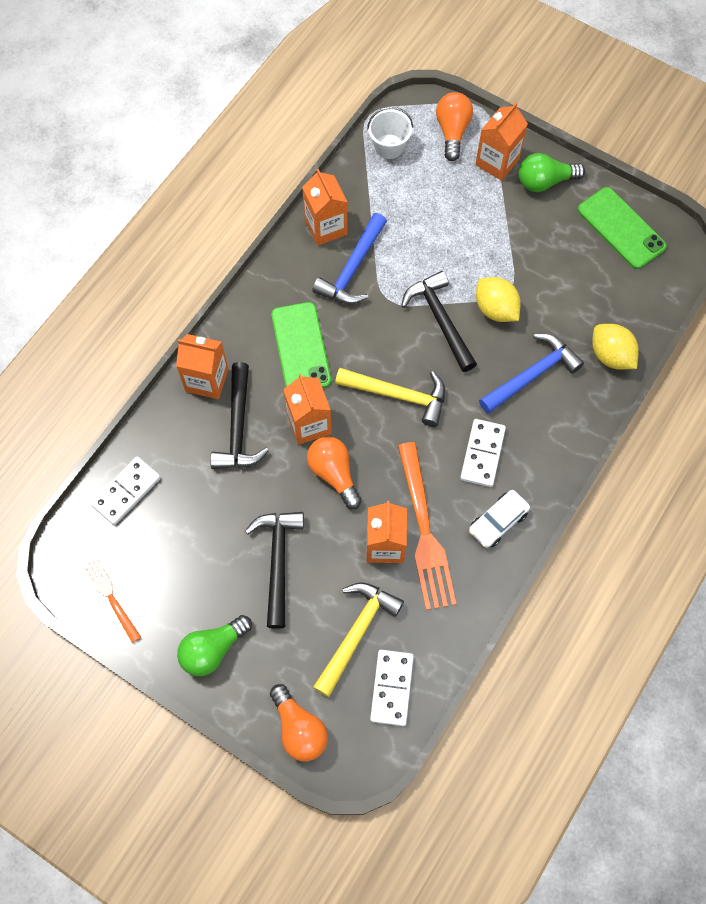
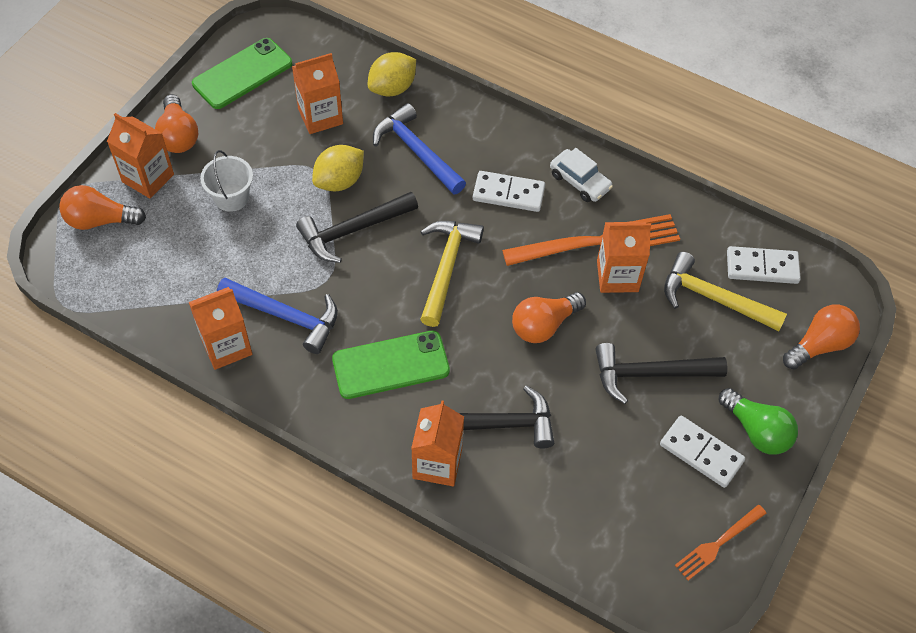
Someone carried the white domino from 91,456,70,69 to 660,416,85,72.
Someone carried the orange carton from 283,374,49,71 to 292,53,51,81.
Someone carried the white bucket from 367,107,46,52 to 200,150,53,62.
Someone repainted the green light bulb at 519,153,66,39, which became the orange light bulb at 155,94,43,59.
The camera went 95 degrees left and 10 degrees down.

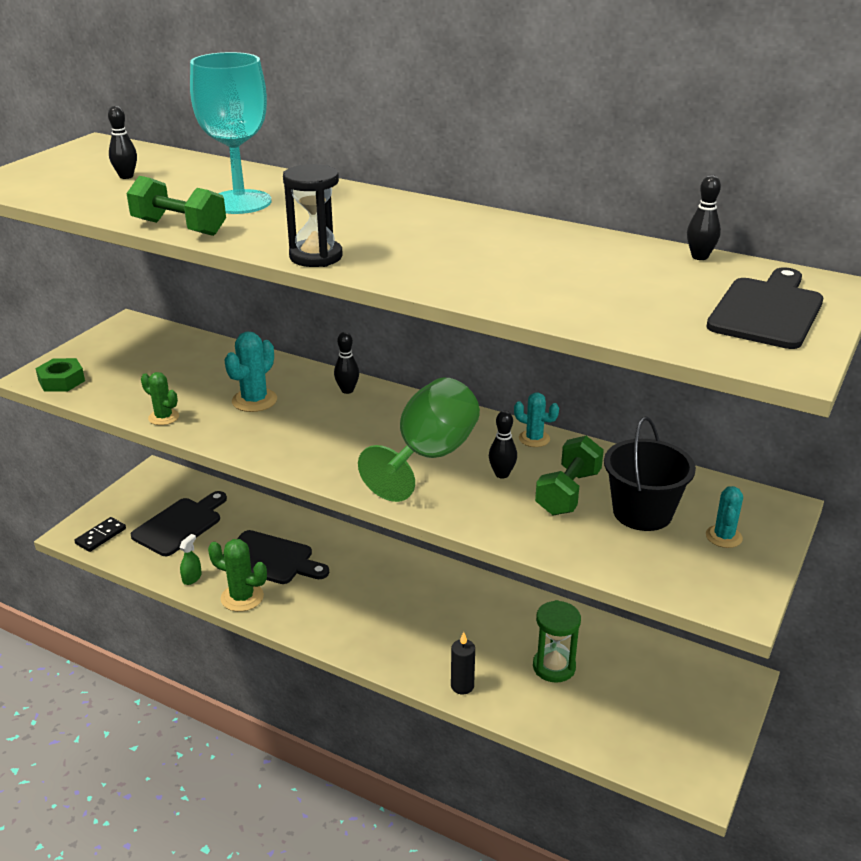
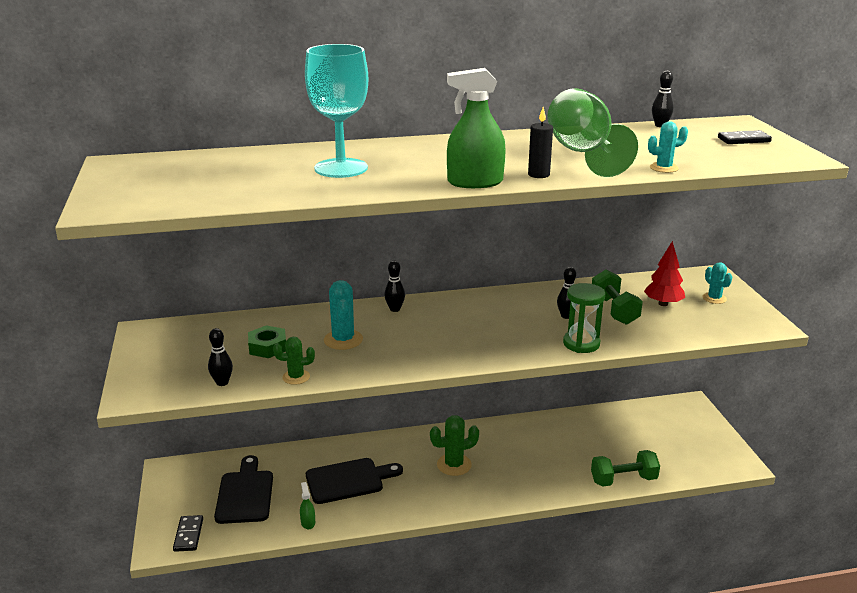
Someone carried the green nut from 35,358,50,34 to 248,325,38,33.
Someone carried the black bowling pin from 108,106,29,73 to 208,328,25,58.
Someone carried the green dumbbell from 127,176,99,60 to 591,450,69,37.
Someone carried the green cactus from 208,539,59,73 to 430,415,49,61.
Someone carried the green goblet from 358,377,122,125 to 547,88,91,89.
Someone carried the black candle from 451,632,24,63 to 528,107,25,71.
Someone carried the turquoise cactus from 514,393,45,54 to 648,122,40,51.
Someone carried the green hourglass from 533,600,48,83 to 563,283,43,70.
Someone swapped the black hourglass at 283,164,59,103 for the green spray bottle at 447,68,59,120.
Someone swapped the black bucket at 604,416,92,115 for the red tree at 644,241,41,65.
Someone swapped the black cutting board at 706,267,117,82 for the black domino at 718,130,54,14.
The camera went 40 degrees left and 5 degrees down.

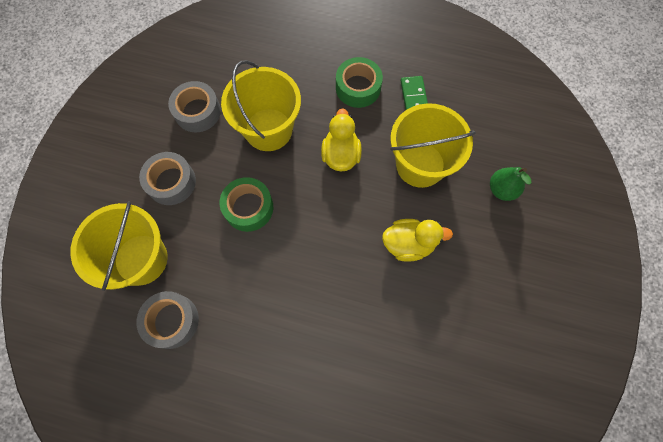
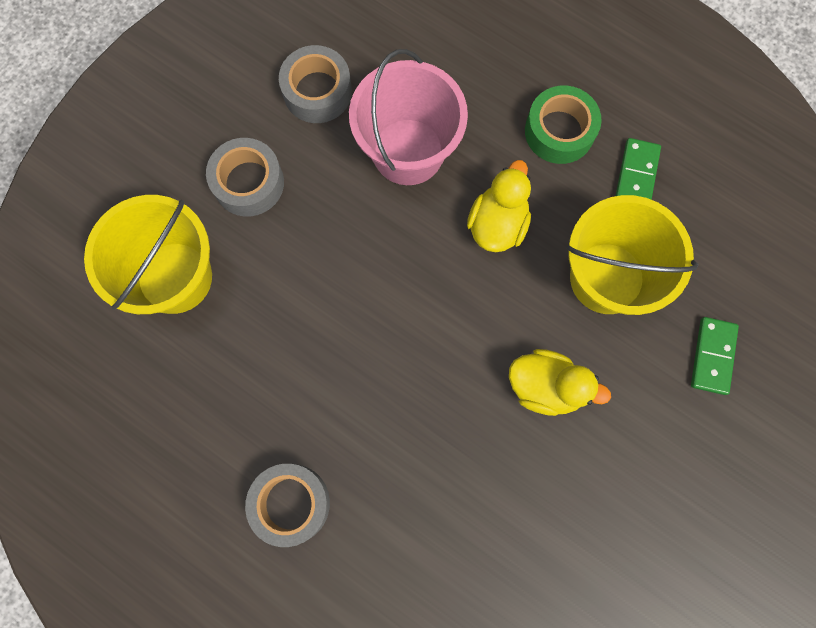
Someone took away the green tape at 219,177,54,55.
Someone carried the grey tape from 136,291,63,58 to 245,464,85,83.
Someone swapped the green pear at 490,167,41,34 for the green domino at 691,317,48,78.
Someone repainted the yellow bucket at 221,60,80,91, which became the pink bucket at 349,49,119,136.
The camera went 20 degrees right and 5 degrees up.

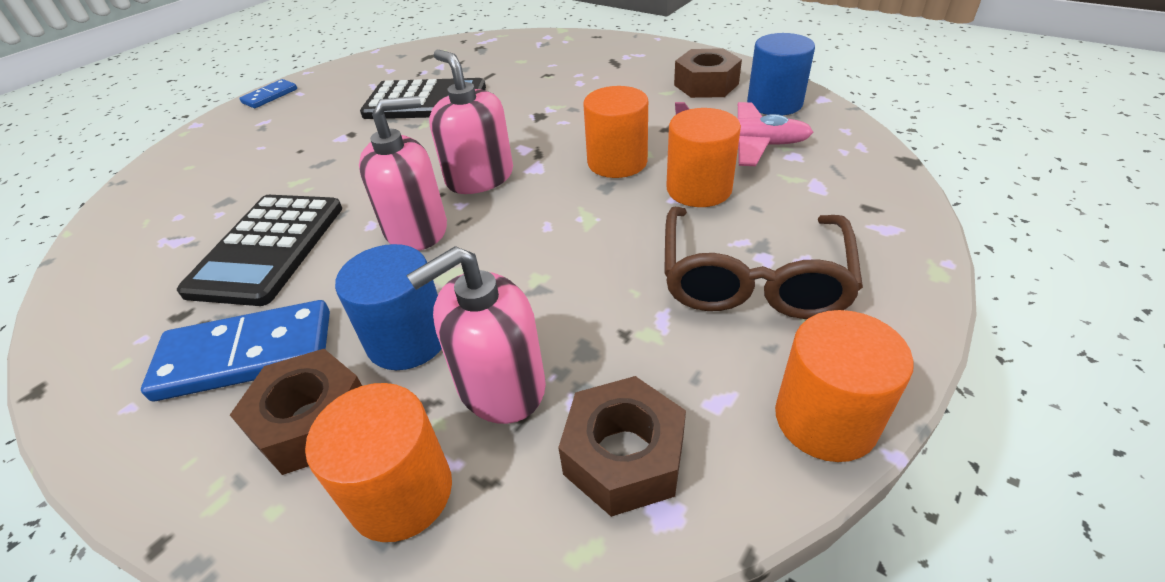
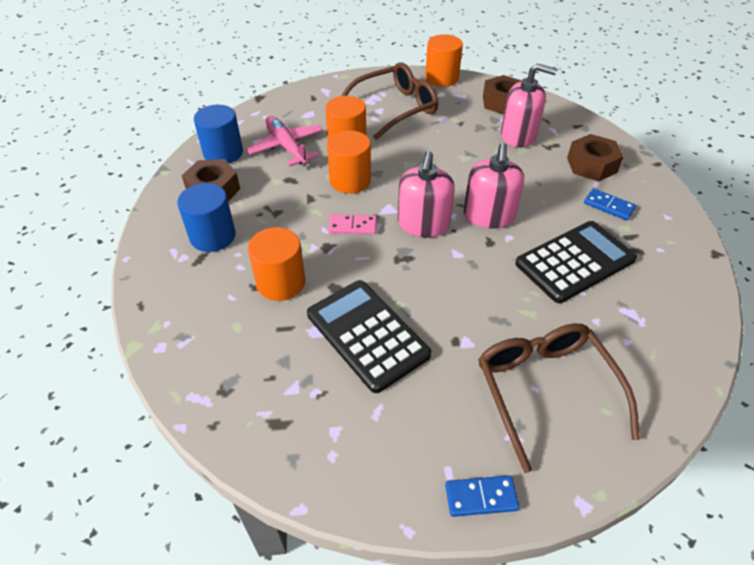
Someone put down the pink domino at 328,214,49,21.
Someone put down the brown glasses at 478,323,162,150.
Someone carried the orange cylinder from 305,383,147,159 to 248,227,57,74.
Someone carried the blue cylinder from 335,244,107,126 to 177,183,59,69.
Someone rotated the pink soap dispenser at 359,96,88,155 by 105 degrees counterclockwise.
Someone scaled the blue domino at 141,300,189,101 by 0.54.
The camera went 135 degrees left and 5 degrees up.

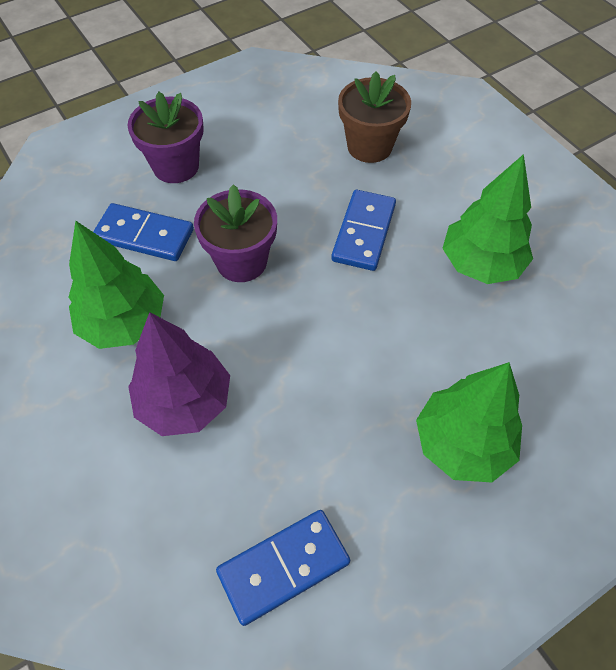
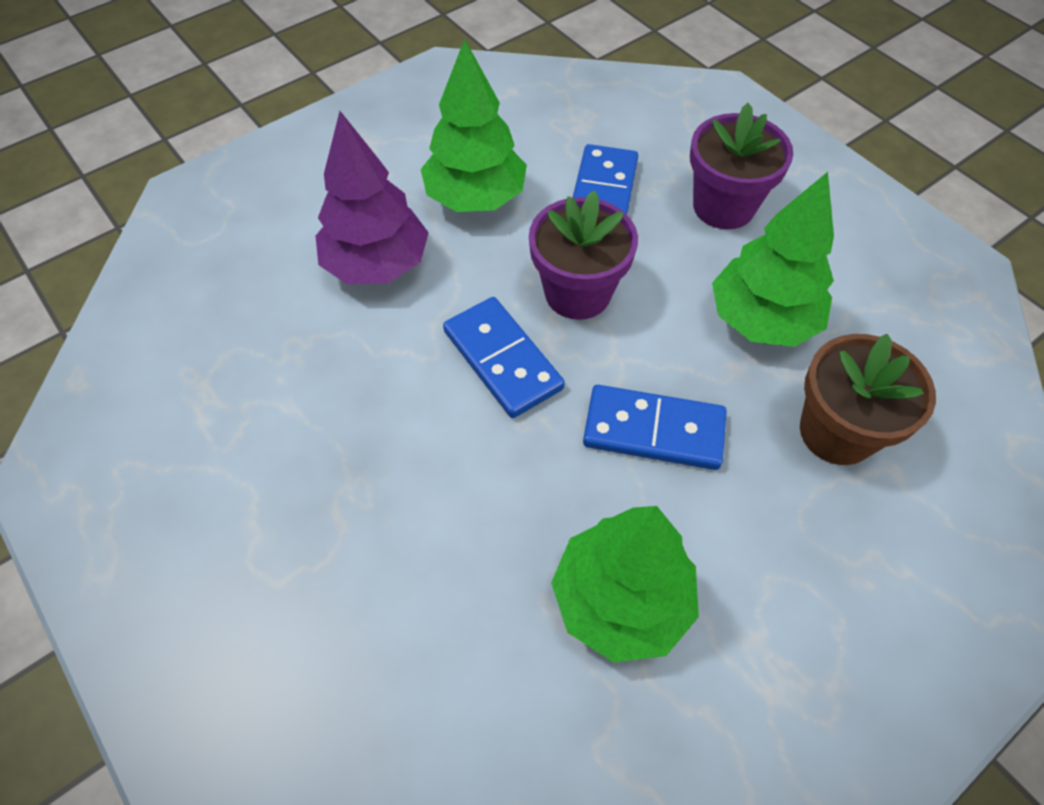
Someone carried the blue domino from 216,510,134,116 to 443,297,122,121.
Someone carried the green tree from 416,362,106,121 to 712,172,122,175.
The camera went 85 degrees right and 0 degrees up.

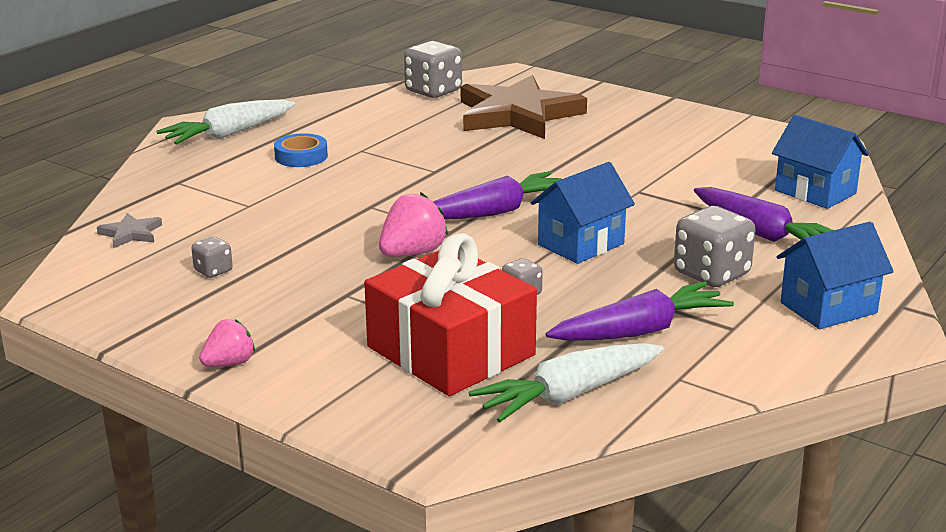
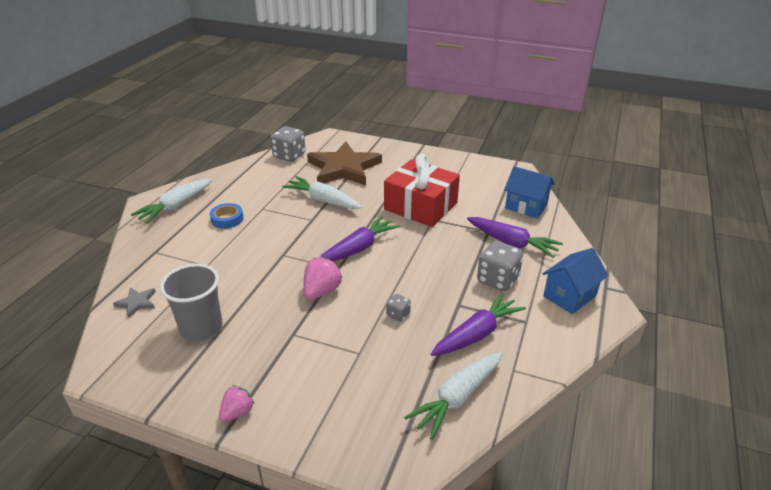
Someone took away the blue house at 531,162,104,102.
Someone put down the white carrot at 282,176,80,33.
Someone carried the red gift from 364,233,173,163 to 384,154,76,73.
Someone swapped the grey dice at 191,237,42,41 for the grey cup at 160,264,63,77.
The camera went 15 degrees left and 10 degrees up.

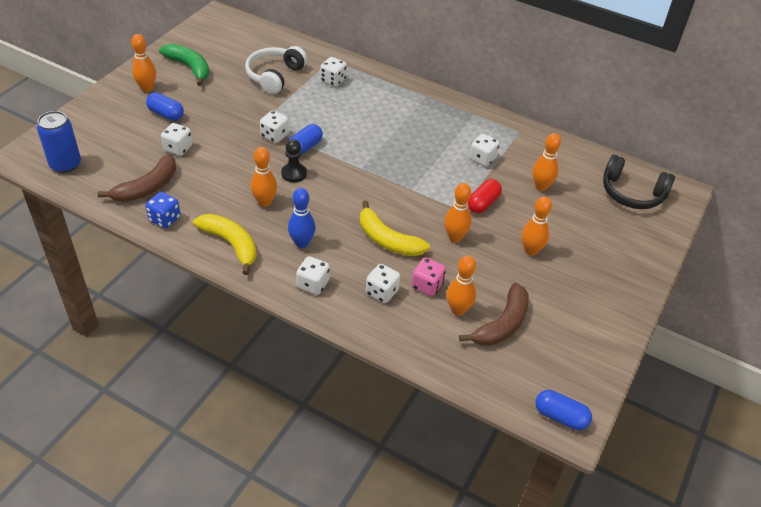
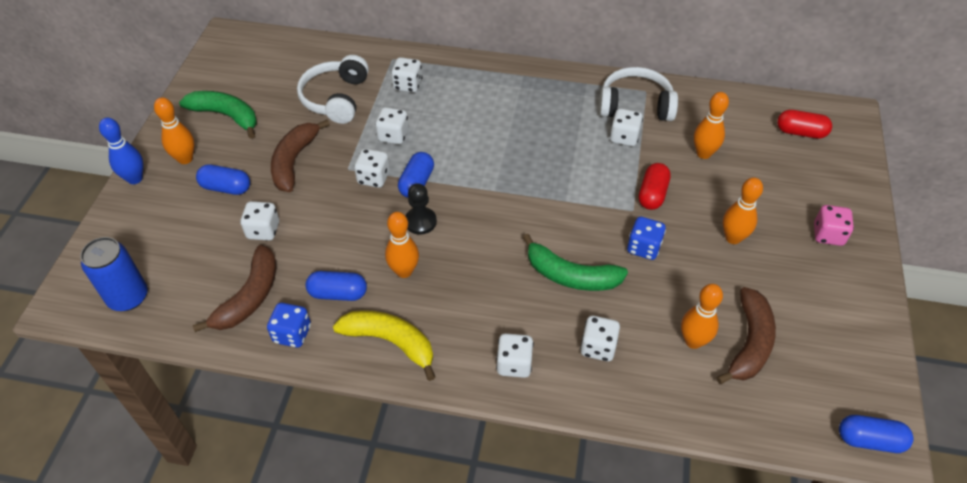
Someone put down the brown banana at 271,120,59,72.
Someone put down the blue capsule at 305,271,62,30.
Someone put down the white dice at 375,107,34,38.
Someone put down the white headphones at 599,67,79,54.
Someone carried the blue bowling pin from 288,188,28,60 to 99,118,45,66.
Someone carried the pink dice from 412,258,34,38 to 814,205,40,41.
Someone swapped the orange bowling pin at 444,183,28,59 for the blue dice at 627,217,39,43.
Someone swapped the black headphones at 603,155,72,54 for the red capsule at 777,110,55,29.
Someone repainted the yellow banana at 360,200,70,56, which became the green banana at 522,234,106,57.
The camera went 15 degrees left and 5 degrees up.

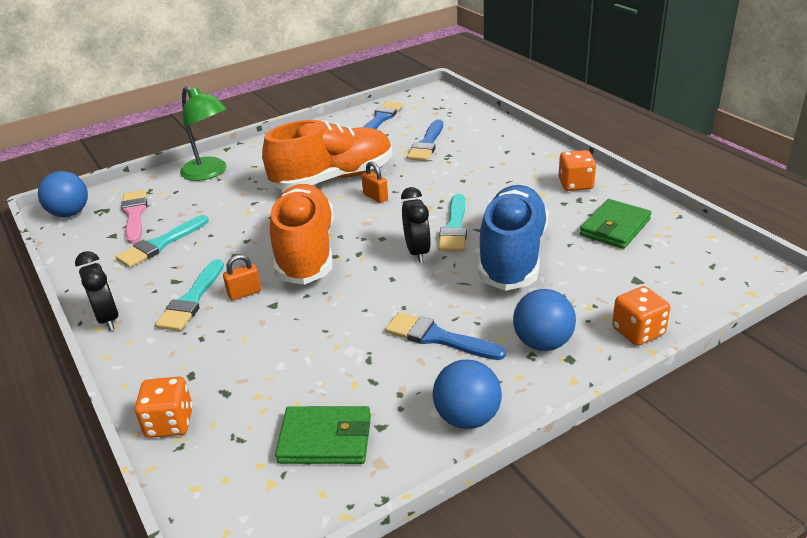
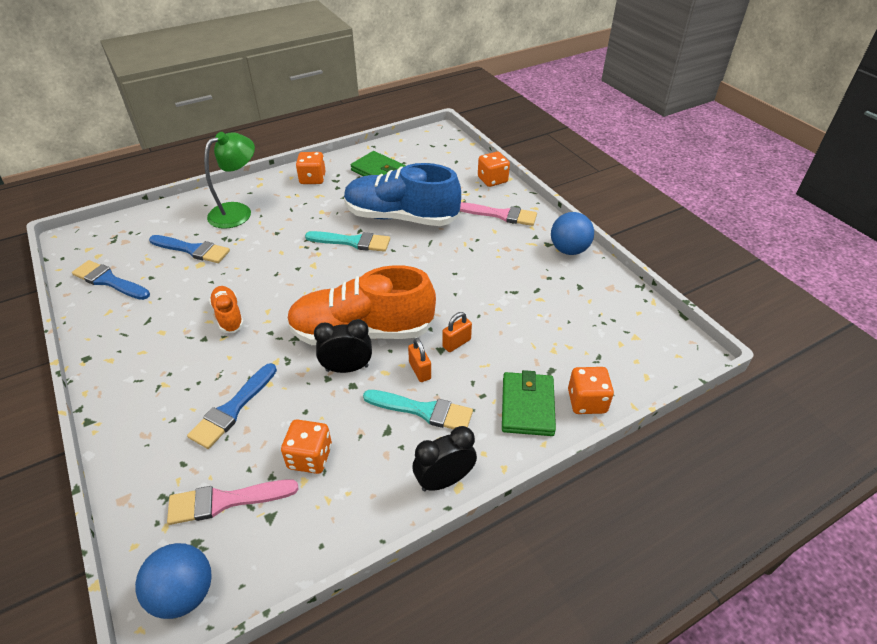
Someone carried the green lamp from 180,86,47,95 to 204,132,51,97.
Someone carried the green wallet from 275,406,96,58 to 502,370,54,66.
Someone carried the orange padlock from 361,161,27,42 to 442,312,30,40.
Someone carried the blue brush from 385,312,121,48 to 187,363,90,86.
Someone carried the black clock from 401,187,30,76 to 314,319,58,54.
Someone swapped the turquoise brush at 115,215,94,53 for the orange dice at 281,419,51,55.
Someone swapped the blue ball at 513,289,63,62 for the pink brush at 460,202,77,24.
Someone scaled the orange shoe at 262,120,130,70 by 0.46.
The camera went 90 degrees left and 10 degrees up.

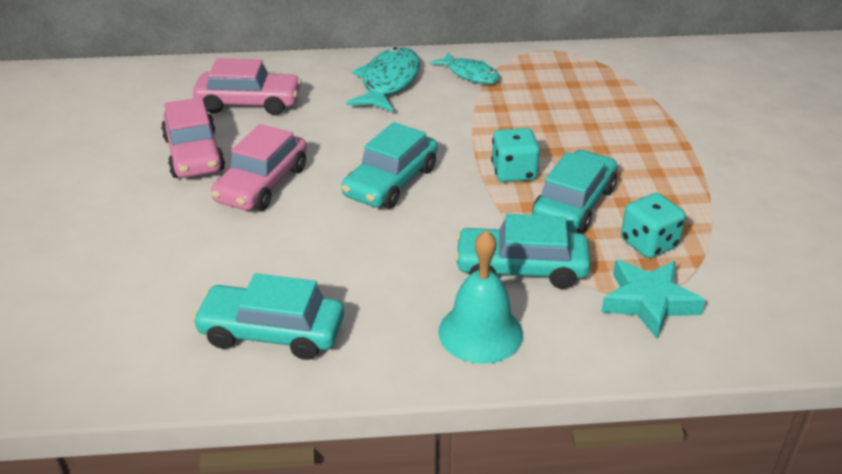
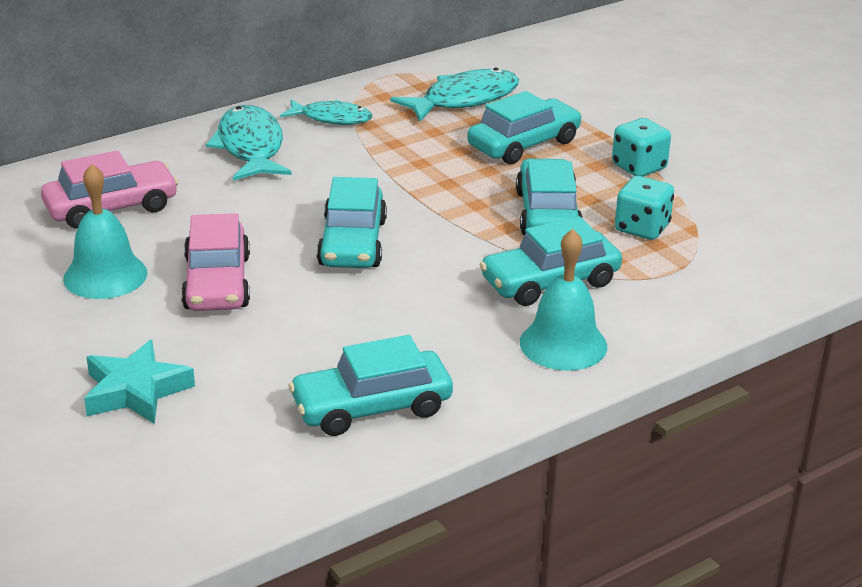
Someone put down the turquoise fish at 390,67,129,55.
Someone put down the turquoise car at 467,91,115,73.
Someone carried the turquoise dice from 491,128,49,54 to 612,118,59,59.
Someone carried the turquoise star from 601,260,104,79 to 84,340,111,84.
Someone swapped the pink car at 161,97,64,81 for the turquoise bell at 63,164,84,135.
The camera went 30 degrees left and 5 degrees down.

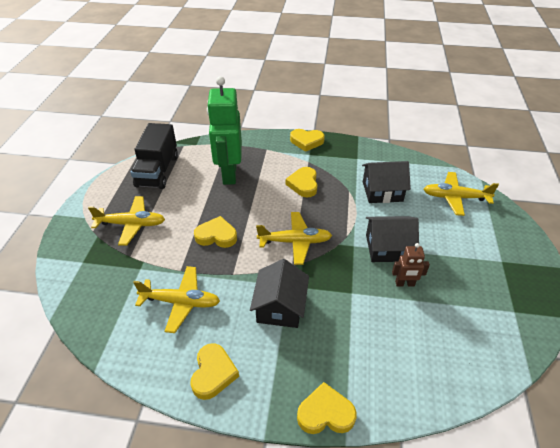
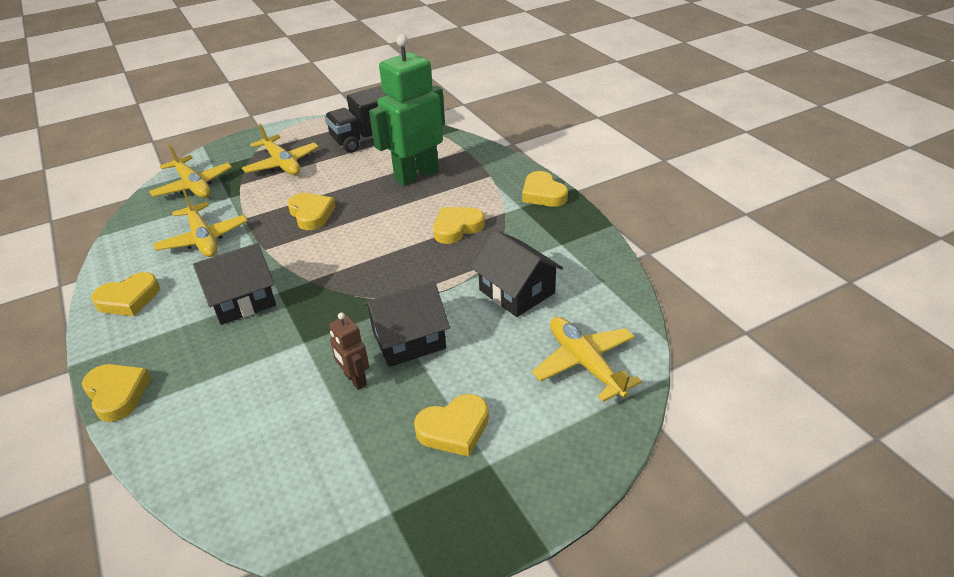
Someone put down the yellow heart at 414,394,75,63.
Someone carried the yellow plane from 256,212,76,53 to 149,145,83,53.
Someone rotated the black house at 366,216,53,46 by 75 degrees counterclockwise.
The camera went 55 degrees right and 5 degrees down.

